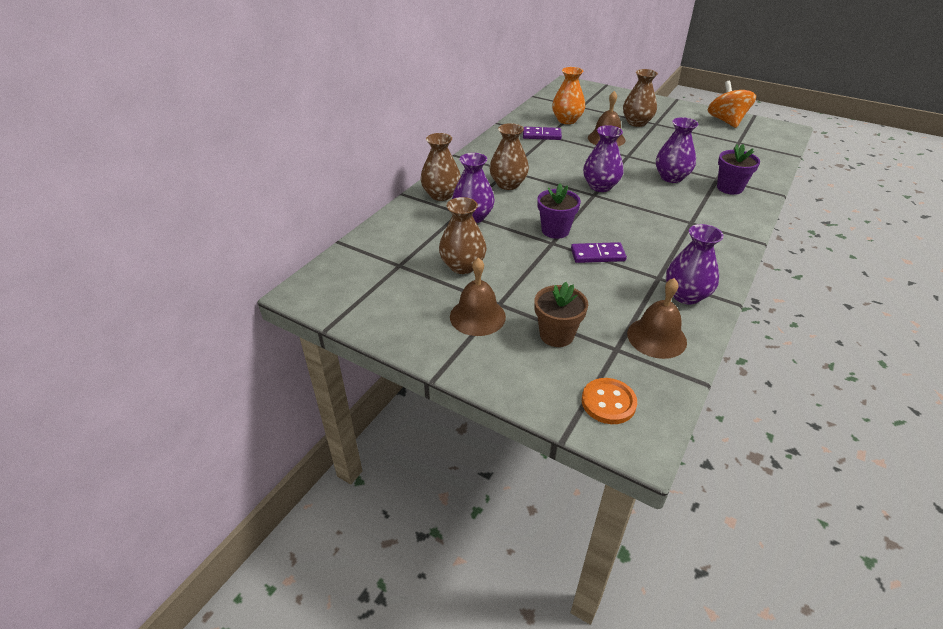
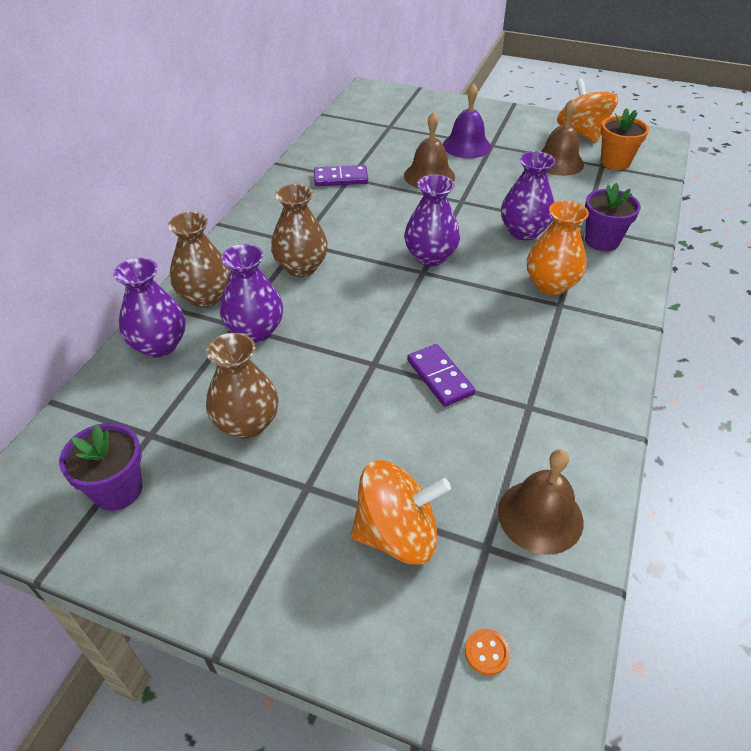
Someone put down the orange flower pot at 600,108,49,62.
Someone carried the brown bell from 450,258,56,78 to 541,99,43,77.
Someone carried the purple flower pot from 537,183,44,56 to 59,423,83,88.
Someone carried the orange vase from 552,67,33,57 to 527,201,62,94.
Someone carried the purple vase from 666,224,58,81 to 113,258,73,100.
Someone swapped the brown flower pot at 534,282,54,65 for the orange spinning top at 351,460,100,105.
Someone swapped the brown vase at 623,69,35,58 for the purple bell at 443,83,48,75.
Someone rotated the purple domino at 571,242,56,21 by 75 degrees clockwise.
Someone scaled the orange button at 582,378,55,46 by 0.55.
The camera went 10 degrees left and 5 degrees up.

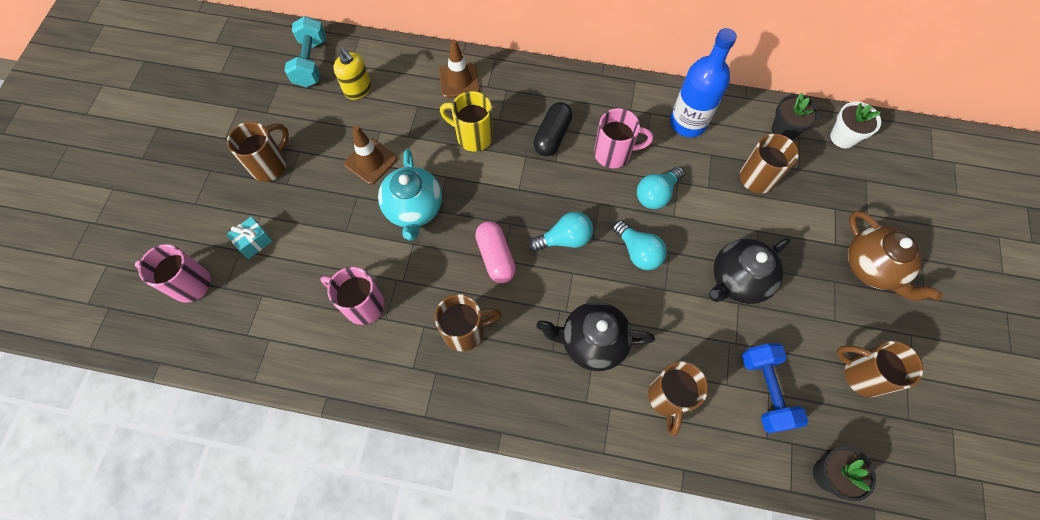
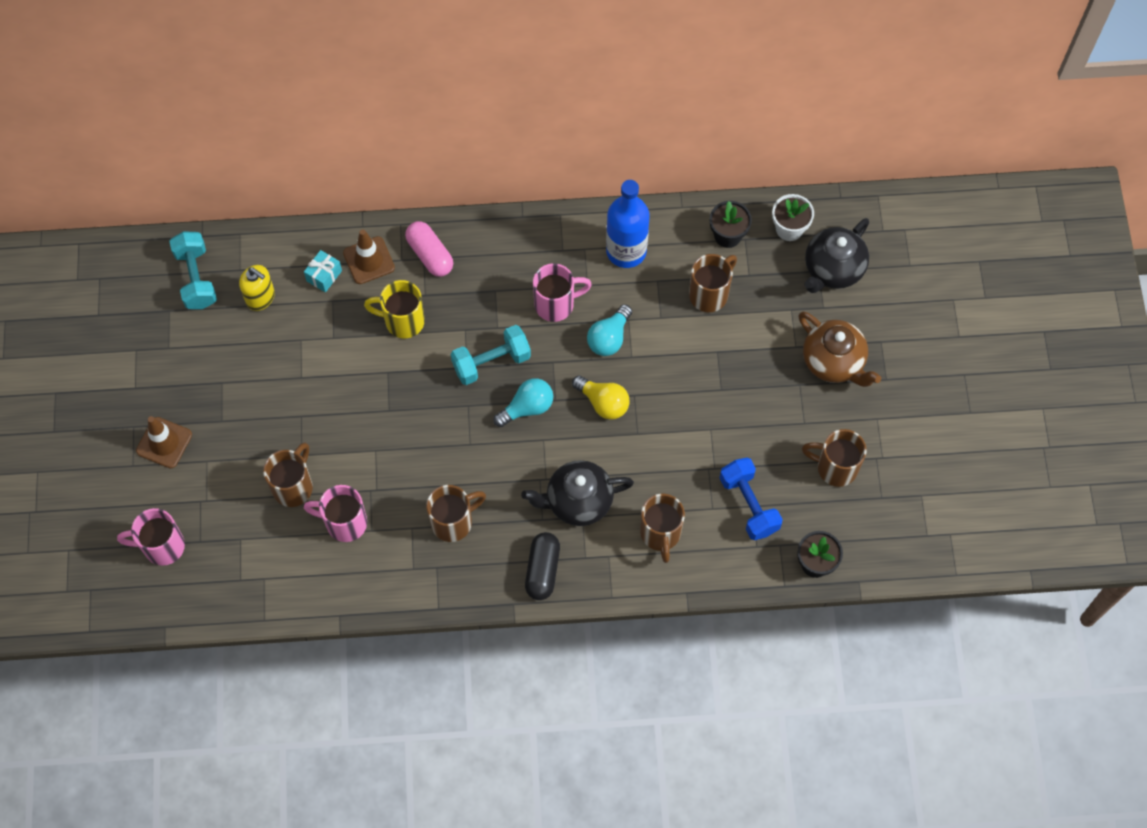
Someone took away the turquoise teapot at 378,149,64,92.
Someone put down the turquoise dumbbell at 451,325,80,60.
Someone carried the turquoise gift from 226,217,47,42 to 304,250,38,42.
Someone carried the brown mug from 227,122,62,60 to 263,443,50,64.
Someone carried the brown traffic cone from 344,125,53,60 to 136,416,56,53.
Someone carried the pink capsule from 475,221,41,62 to 405,221,48,56.
Someone carried the black capsule from 533,102,39,54 to 525,532,35,68.
Someone carried the black teapot from 709,238,81,66 to 804,218,65,75.
Someone repainted the turquoise light bulb at 613,220,54,50, which became the yellow light bulb at 572,375,57,45.
The camera went 15 degrees left and 0 degrees up.

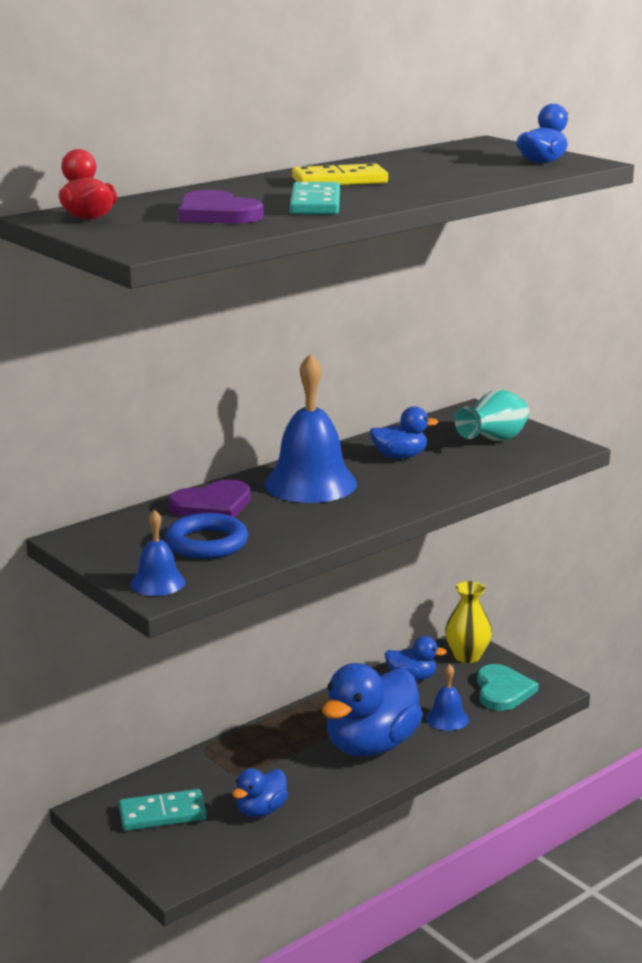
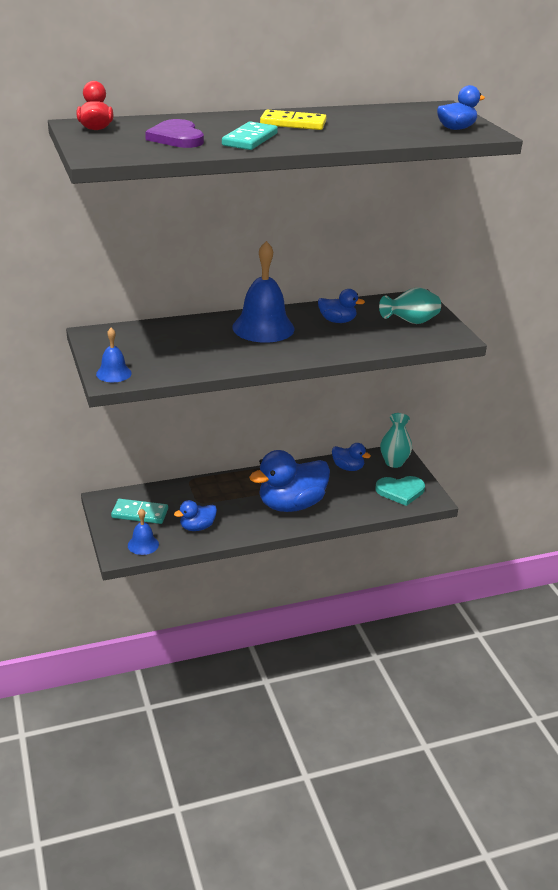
Someone took away the blue ring at 165,513,83,46.
Someone took away the purple heart at 168,480,83,37.
Someone carried the blue bell from 426,664,43,67 to 128,508,31,47.
Someone repainted the yellow vase at 445,581,47,82, which became the turquoise vase at 380,413,32,55.
Someone rotated the turquoise heart at 477,664,62,47 by 60 degrees clockwise.
The camera went 20 degrees right and 10 degrees up.

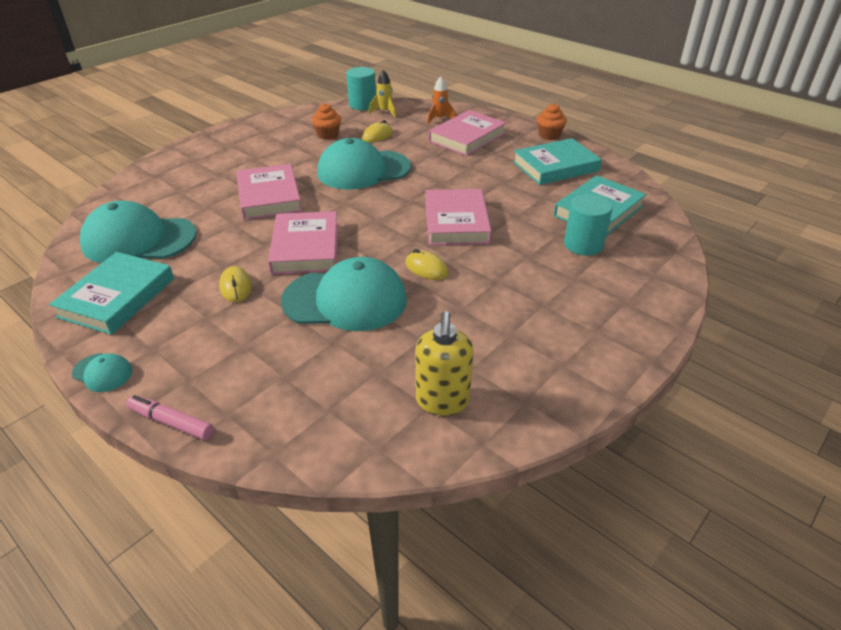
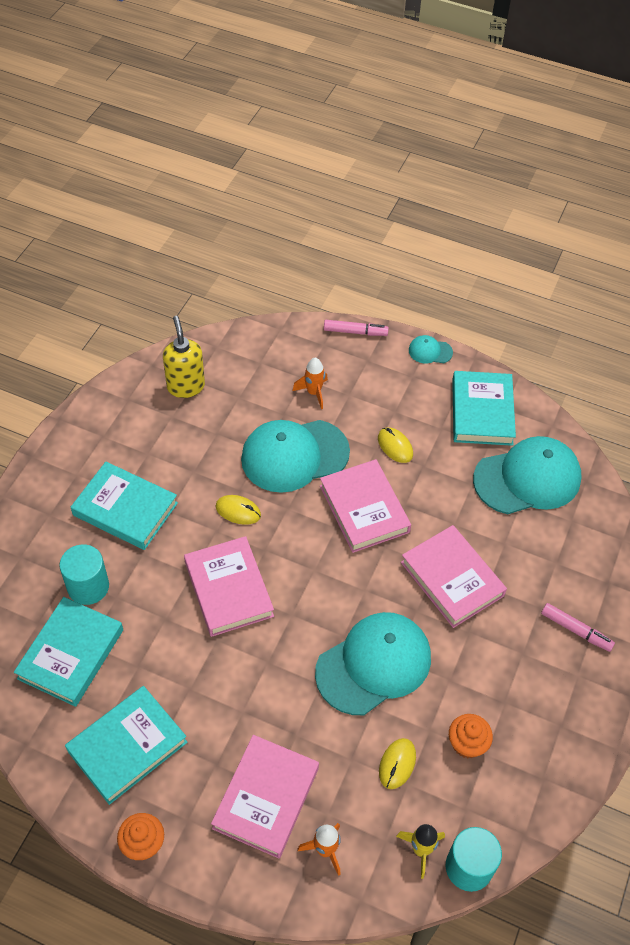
Someone put down the turquoise book at 71,462,107,88.
Someone put down the orange rocket at 293,358,35,51.
Someone put down the pink marker at 541,603,74,49.
The camera went 160 degrees right and 15 degrees up.

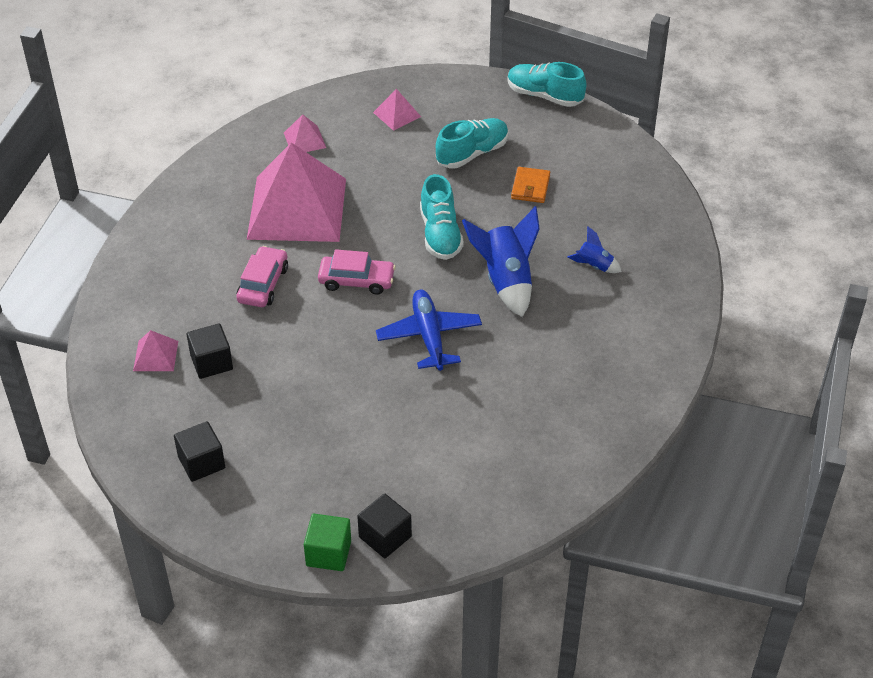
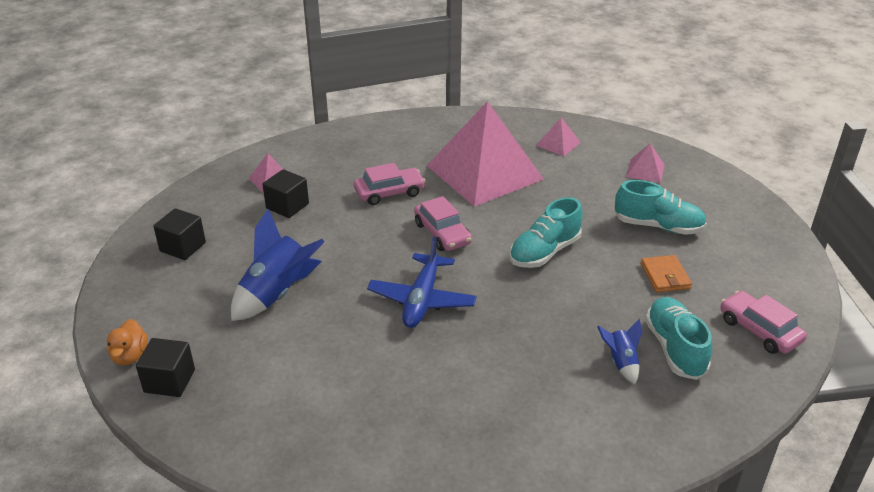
Someone put down the pink car at 720,291,87,63.
Someone carried the blue rocket from 462,206,78,111 to 231,209,94,112.
Someone carried the turquoise shoe from 507,62,80,45 to 645,297,67,83.
Someone swapped the green cube at 304,514,47,57 for the orange duck at 107,319,41,47.
Someone rotated the blue plane at 376,290,106,81 by 150 degrees clockwise.
Someone rotated the orange wallet at 511,167,39,36 by 75 degrees counterclockwise.
The camera went 55 degrees right and 10 degrees down.

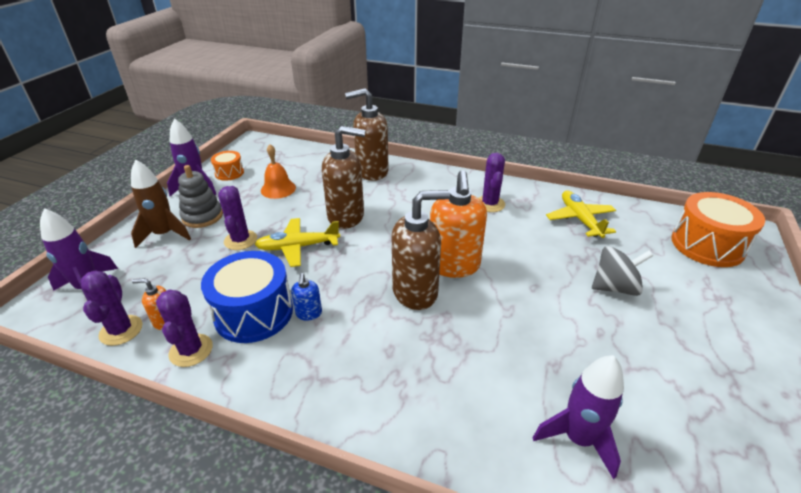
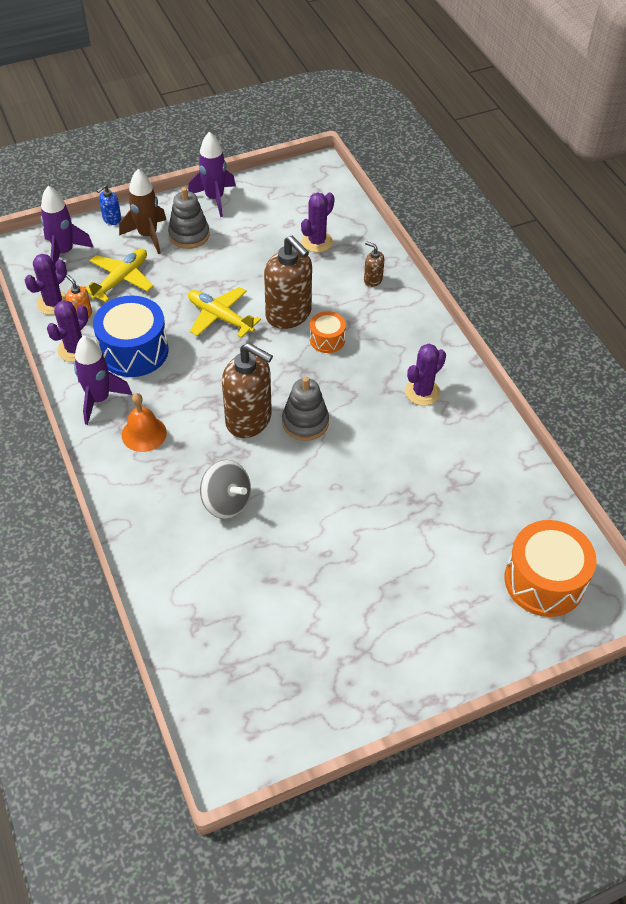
Someone carried the orange drum from 211,151,33,30 to 310,311,36,42.
Someone carried the purple cactus from 218,186,39,64 to 301,192,34,60.
Someone carried the orange bell from 261,144,35,55 to 122,393,45,59.
Someone carried the blue soap dispenser from 291,273,31,47 to 97,185,25,40.
Someone carried the purple rocket from 533,355,91,124 to 74,336,58,89.
Someone carried the yellow plane from 546,191,70,47 to 84,249,69,53.
Someone carried the grey spinning top from 592,246,61,50 to 200,460,51,59.
Someone swapped the orange soap dispenser at 430,170,57,108 for the grey stacking toy at 282,377,47,64.
Someone scaled the brown soap dispenser at 345,88,44,93 by 0.45.
The camera went 45 degrees right and 15 degrees up.

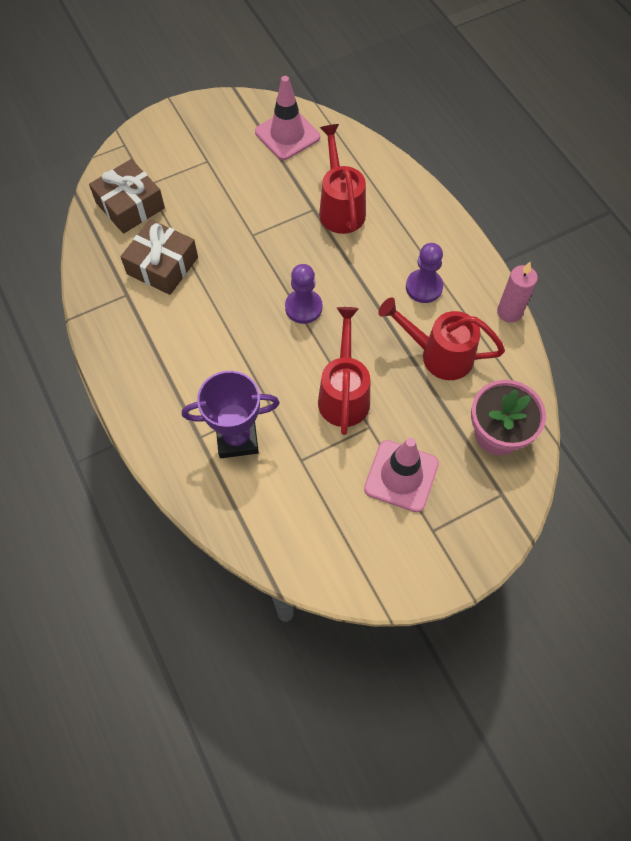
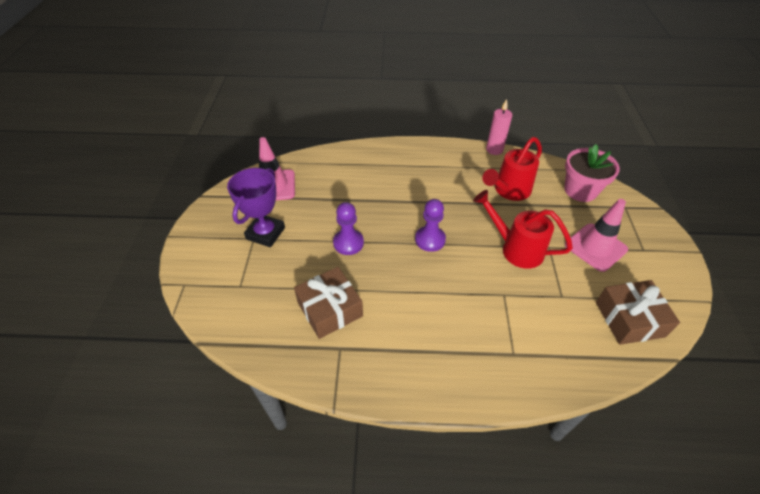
Someone took away the red watering can at 319,124,47,110.
Someone carried the brown gift from 89,159,76,75 to 596,280,84,65.
Someone carried the purple trophy from 182,371,98,87 to 227,168,58,79.
Someone carried the purple pawn from 406,243,37,60 to 333,202,31,53.
The camera went 60 degrees left and 15 degrees down.

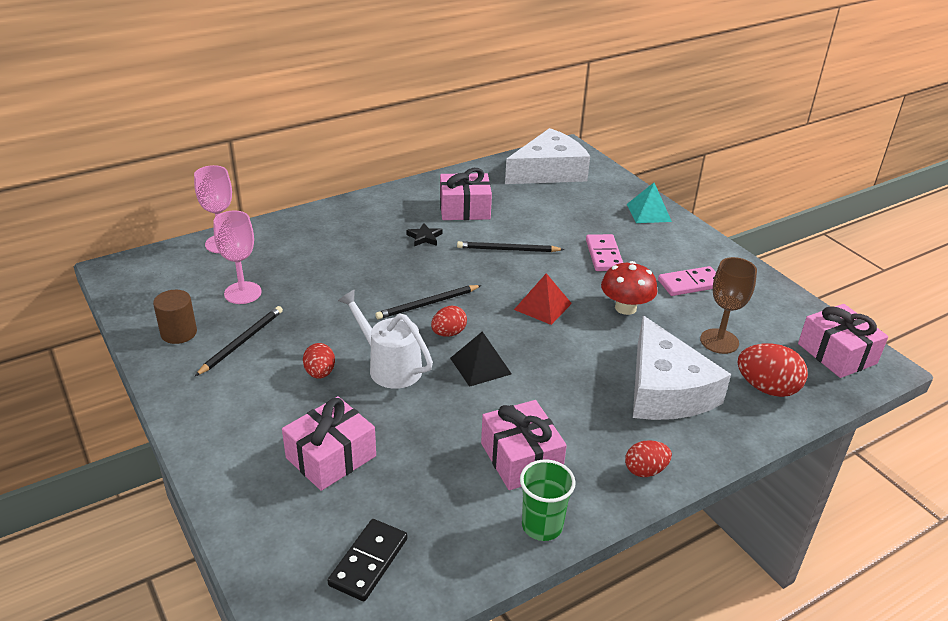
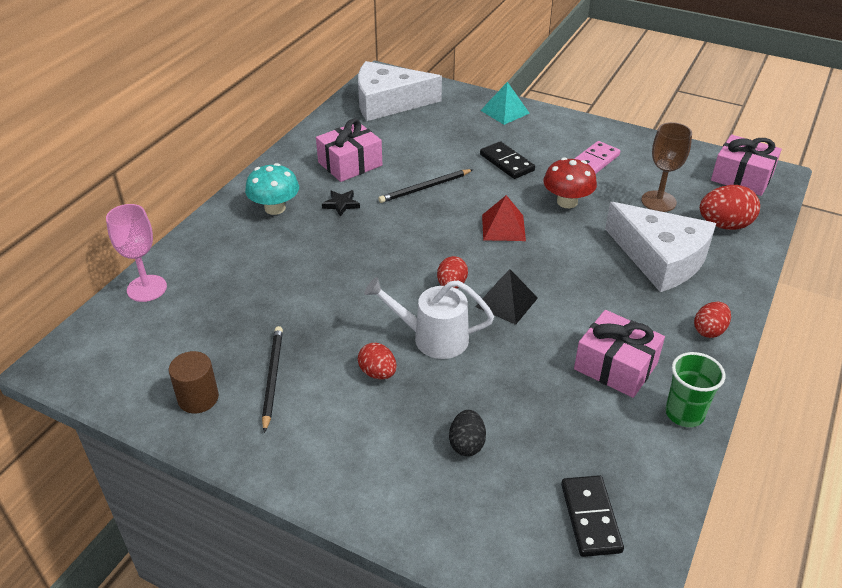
Someone took away the pink goblet at 214,211,48,93.
Someone took away the black pencil at 375,285,107,34.
Someone put down the turquoise mushroom at 245,163,54,52.
Someone swapped the pink gift at 282,396,94,95 for the black egg at 449,410,37,46.
Someone repainted the pink domino at 586,234,37,37, which became the black domino at 480,141,55,38.
Someone rotated the white cheese at 505,128,85,56 by 120 degrees counterclockwise.
The camera went 30 degrees left and 5 degrees up.

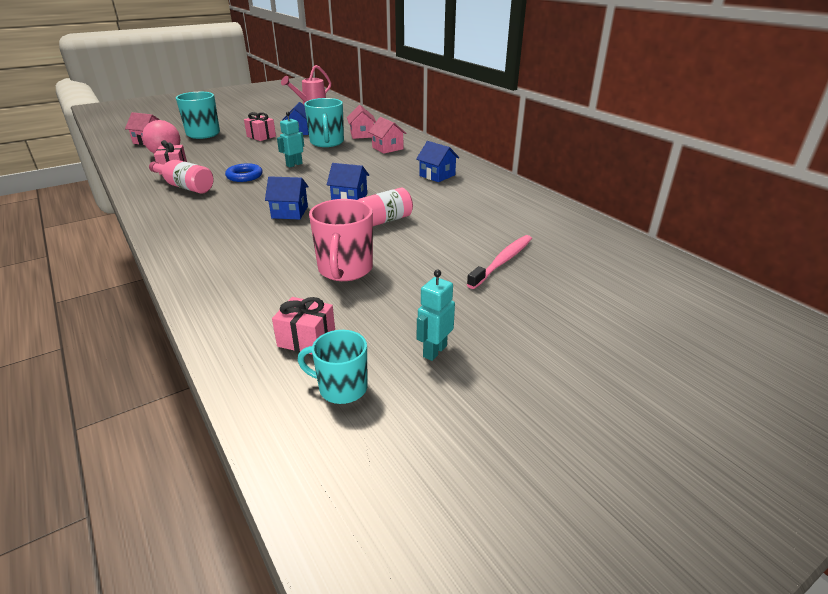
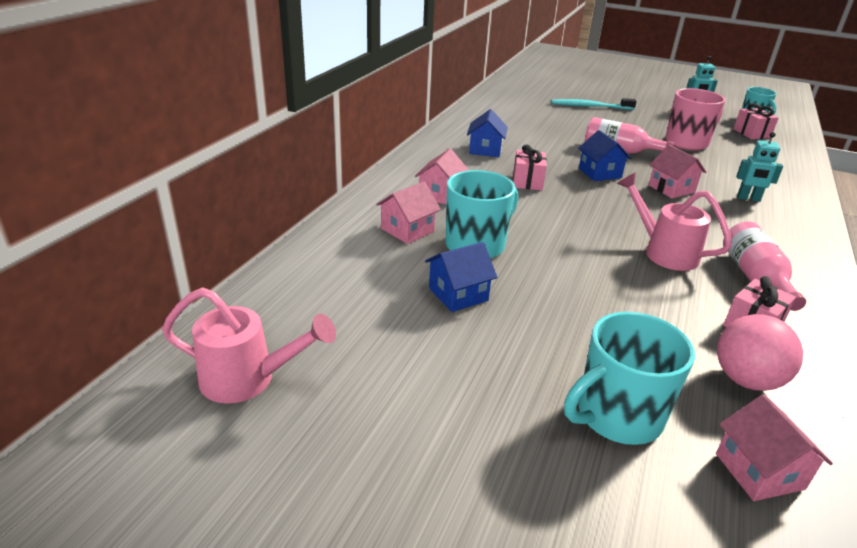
Someone carried the pink gift from 244,112,32,29 to 513,144,34,46.
Someone carried the turquoise robot from 277,112,27,56 to 736,132,47,70.
Someone swapped the blue ring at 225,163,38,19 for the pink watering can at 617,172,115,99.
Someone repainted the blue house at 265,176,44,44, which became the pink house at 649,145,57,53.
Someone repainted the pink toothbrush at 467,235,65,54, which became the turquoise toothbrush at 551,98,86,12.
The camera went 125 degrees left and 0 degrees up.

